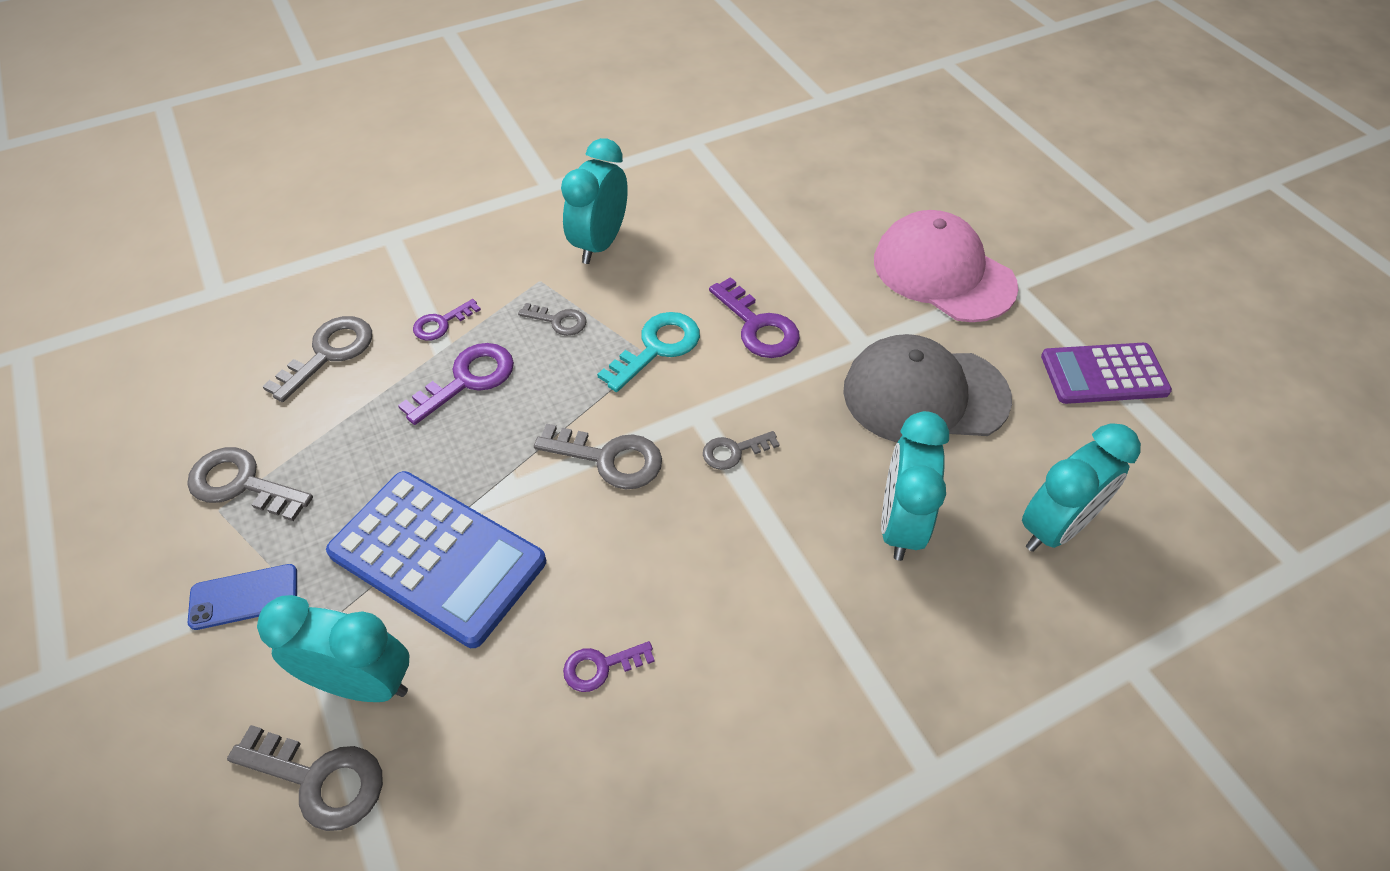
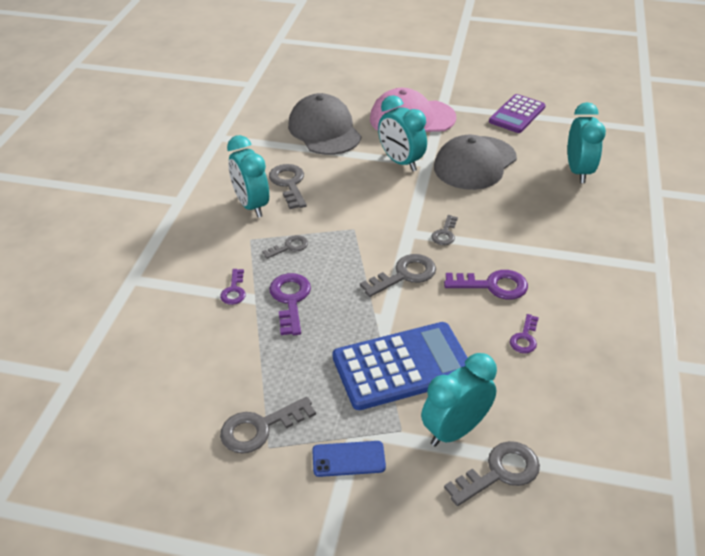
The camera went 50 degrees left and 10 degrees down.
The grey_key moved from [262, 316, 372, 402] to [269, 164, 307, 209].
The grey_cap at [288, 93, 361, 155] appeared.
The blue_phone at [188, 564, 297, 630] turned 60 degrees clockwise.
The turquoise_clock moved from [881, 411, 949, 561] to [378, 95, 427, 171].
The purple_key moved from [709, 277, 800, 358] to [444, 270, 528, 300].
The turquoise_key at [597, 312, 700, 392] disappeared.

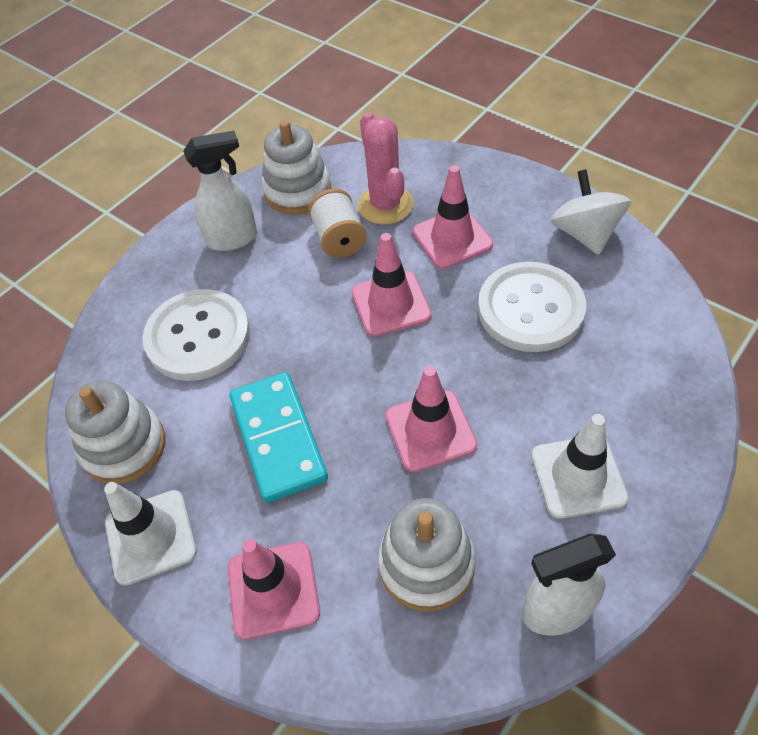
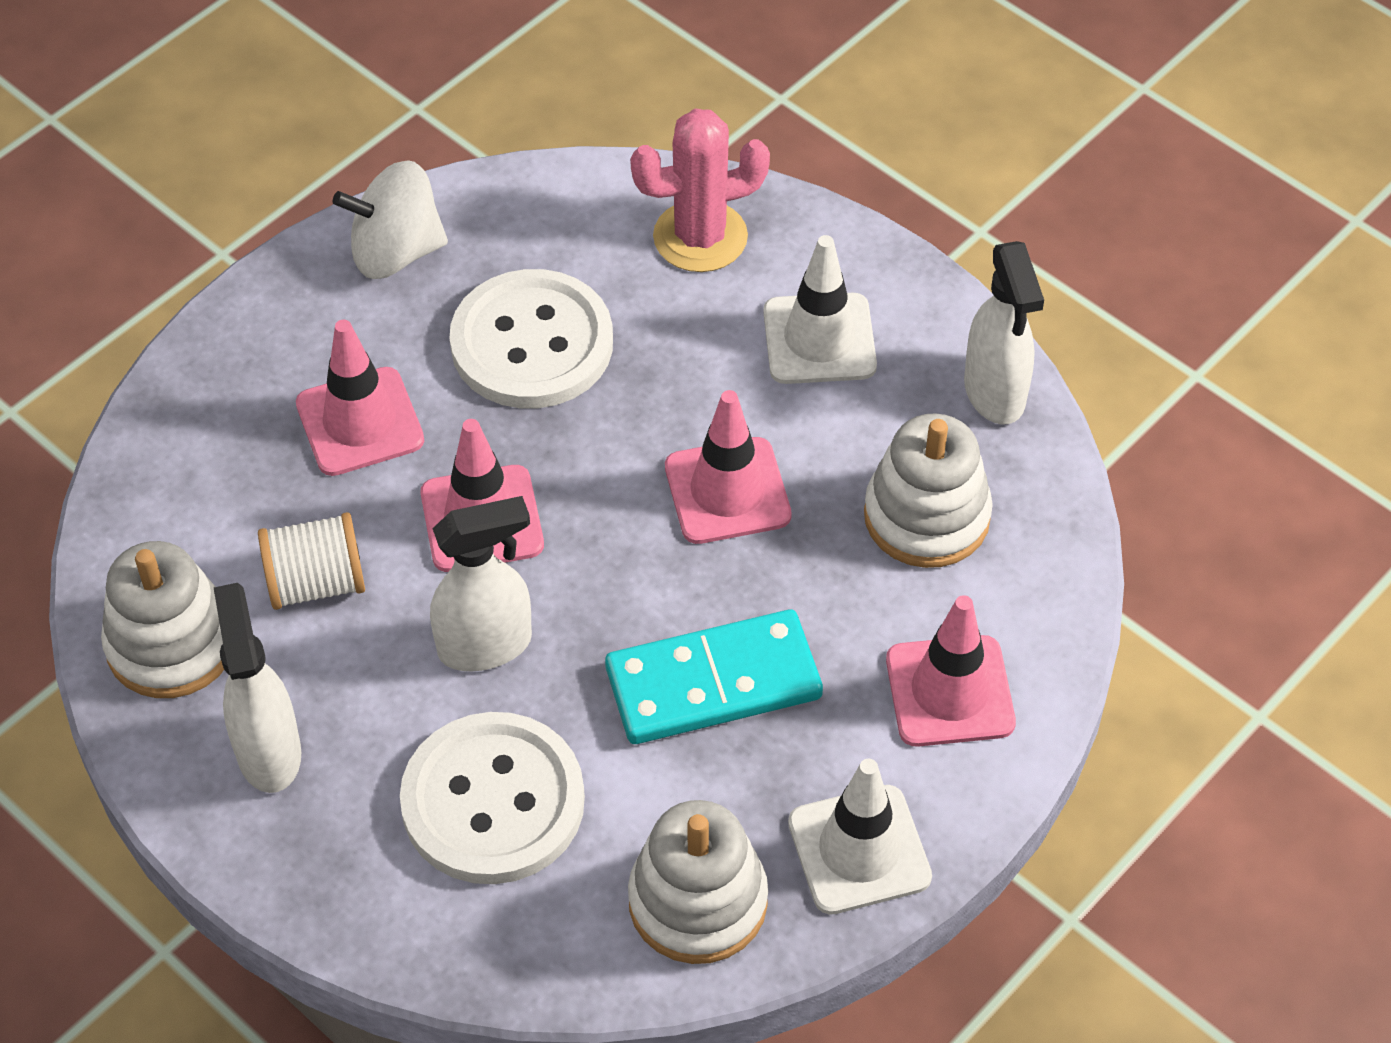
The camera went 90 degrees left and 0 degrees up.
The white_spray_bottle at [430, 496, 532, 671] appeared.
The pink_cactus moved from [358, 112, 414, 225] to [630, 108, 770, 272].

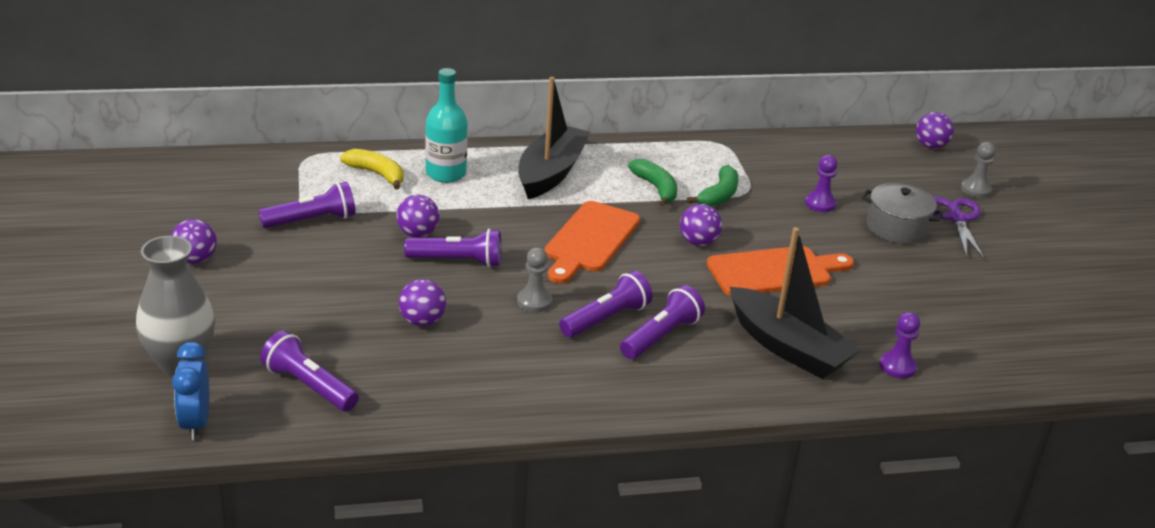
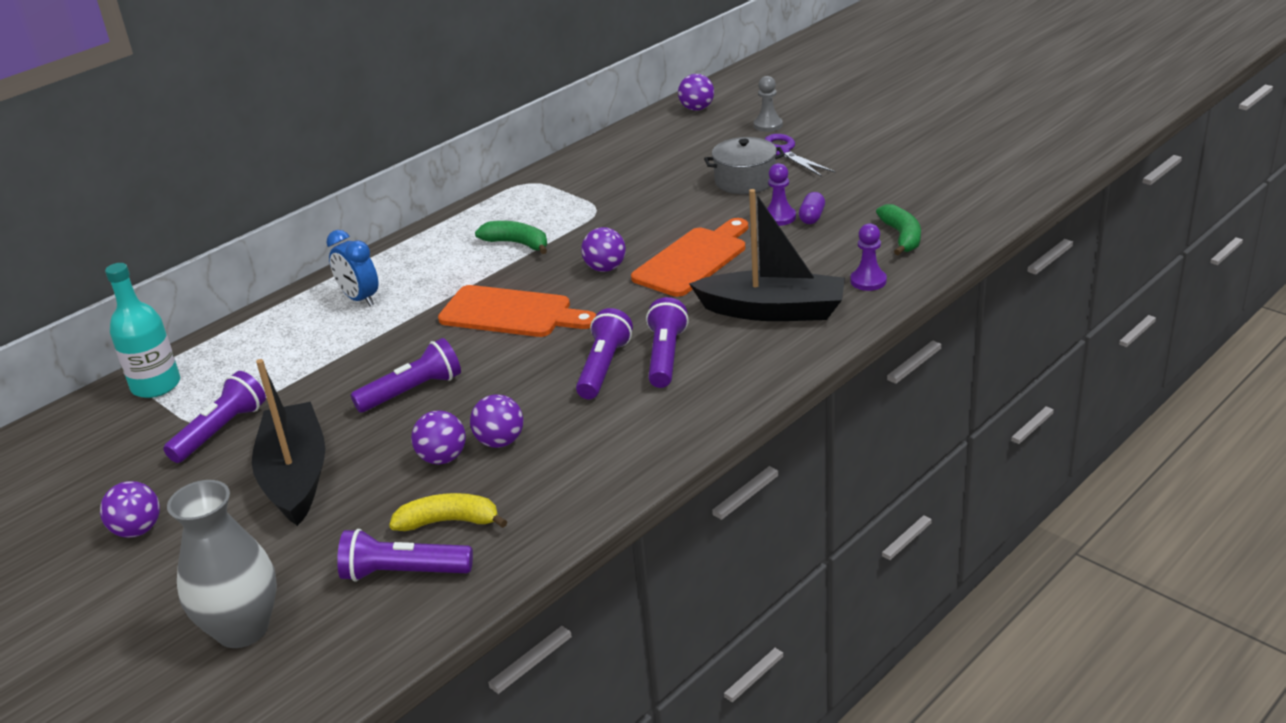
The camera went 30 degrees left and 0 degrees up.
The turquoise_bottle moved from [425, 68, 468, 183] to [105, 263, 180, 398].
The black_boat moved from [518, 77, 590, 199] to [252, 359, 326, 526].
The blue_clock moved from [172, 342, 209, 440] to [326, 230, 378, 306].
The yellow_banana moved from [340, 149, 403, 189] to [389, 493, 507, 531].
The orange_cutting_board at [544, 201, 640, 284] turned 60 degrees counterclockwise.
The purple_ball moved from [396, 195, 440, 238] to [470, 394, 523, 448].
The purple_pawn moved from [805, 155, 838, 212] to [767, 163, 796, 226].
The purple_capsule at [799, 192, 825, 224] appeared.
The green_banana moved from [687, 165, 738, 206] to [876, 204, 921, 256].
The grey_pawn at [517, 247, 552, 312] disappeared.

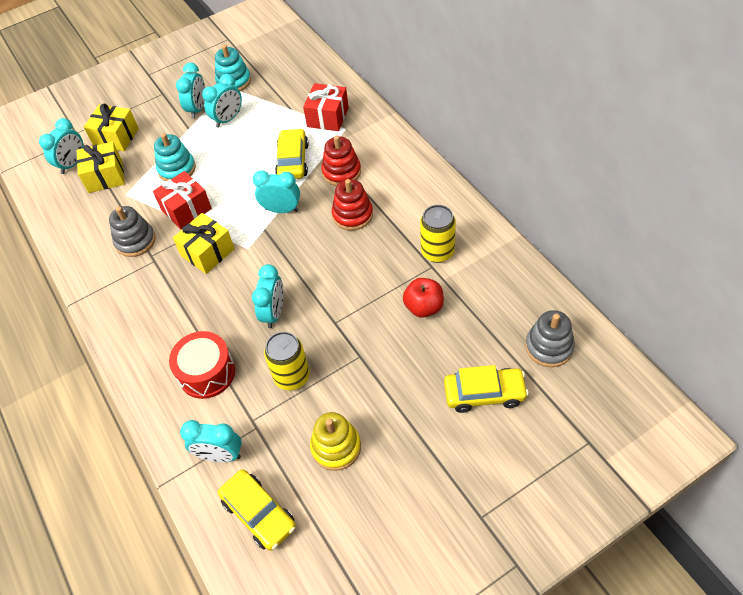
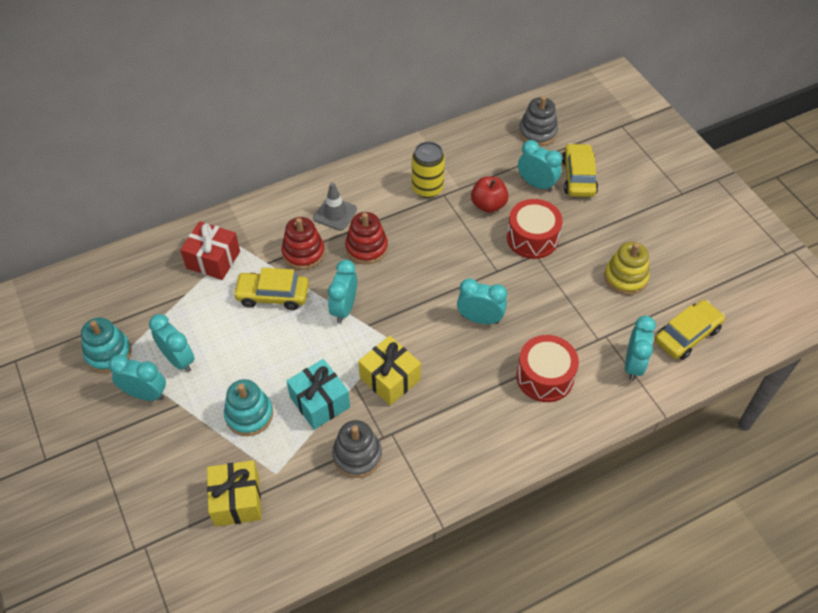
The camera went 90 degrees left and 0 degrees up.
The red_gift at [153, 171, 212, 229] became the turquoise_gift at [287, 359, 350, 430].
The grey_traffic_cone at [313, 182, 357, 231] appeared.
The red_drum at [507, 199, 562, 259] appeared.
The turquoise_clock moved from [39, 118, 83, 174] to [518, 140, 562, 192].
The yellow_gift at [84, 104, 139, 151] disappeared.
The yellow_can at [264, 332, 310, 390] disappeared.

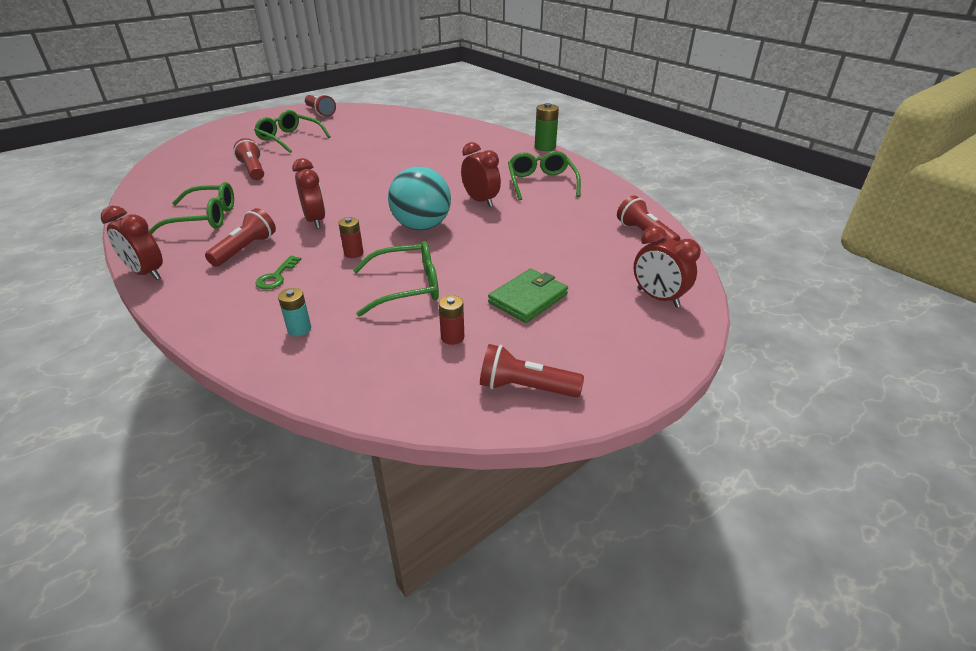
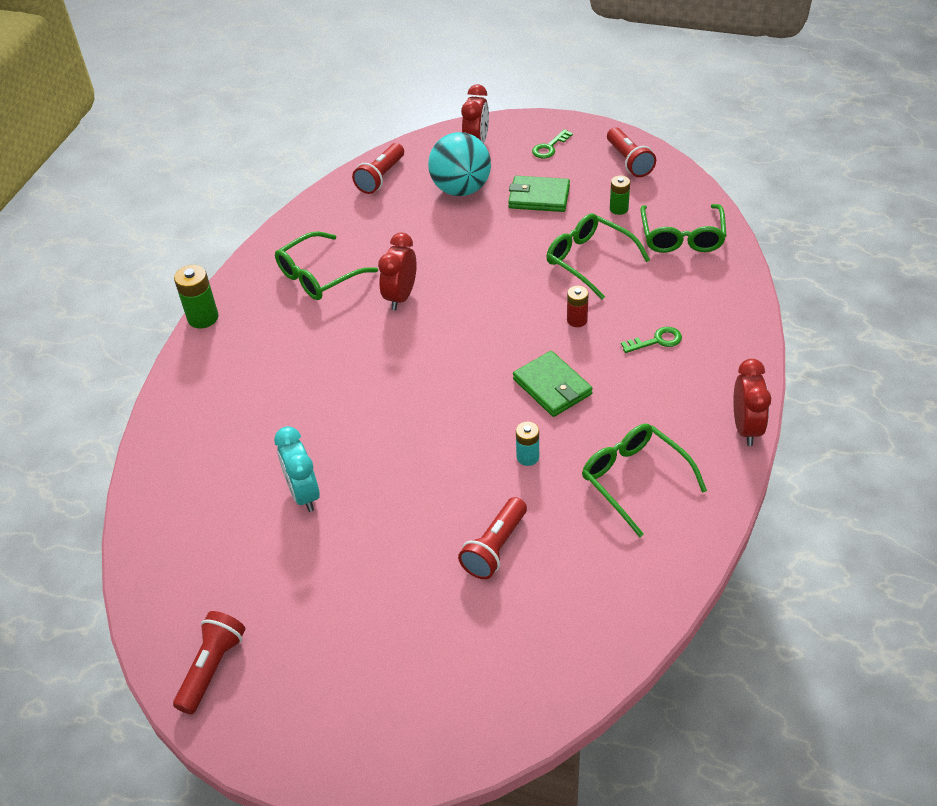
The camera went 120 degrees left and 10 degrees up.
The turquoise_clock at [274, 426, 320, 512] appeared.
The turquoise_ball moved from [388, 166, 451, 230] to [428, 132, 491, 196].
The red_clock at [292, 158, 325, 229] was replaced by the green_wallet at [513, 351, 593, 417].
The turquoise_battery moved from [278, 288, 311, 336] to [516, 421, 539, 466].
The green_key at [532, 129, 573, 158] appeared.
The red_battery at [439, 295, 464, 345] became the green_battery at [610, 176, 630, 215].
The green_glasses moved from [254, 110, 331, 153] to [640, 204, 726, 253].
The red_flashlight at [205, 208, 276, 267] disappeared.

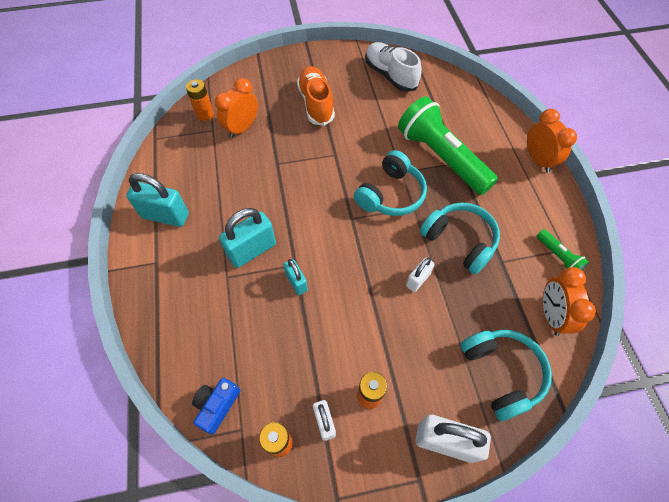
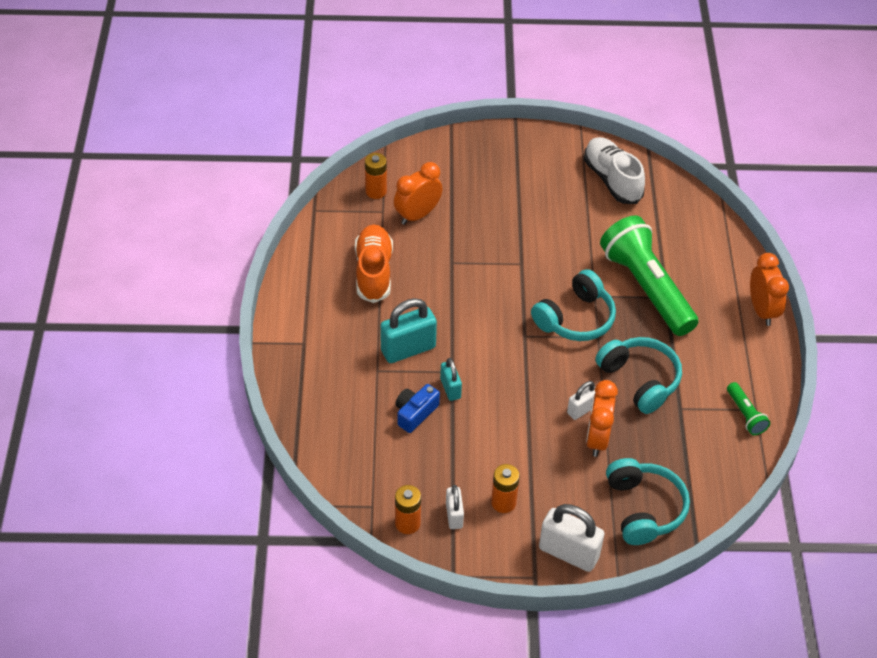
The camera went 10 degrees right and 10 degrees down.
The orange_shoe moved from [297, 66, 335, 126] to [355, 225, 393, 303].
The blue_camera moved from [192, 378, 240, 435] to [395, 384, 440, 433].
The orange_clock moved from [543, 267, 596, 336] to [586, 380, 618, 457].
The turquoise_padlock at [126, 173, 189, 227] disappeared.

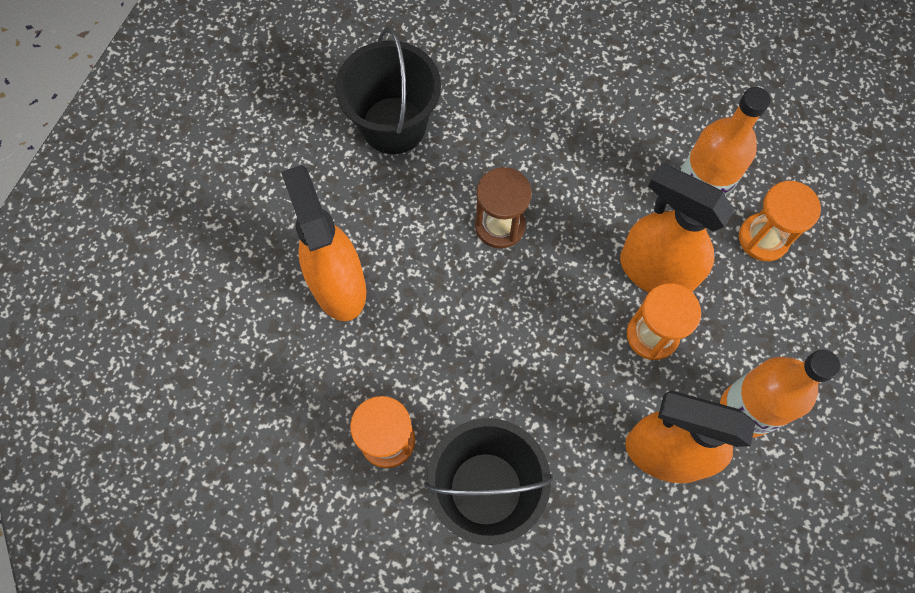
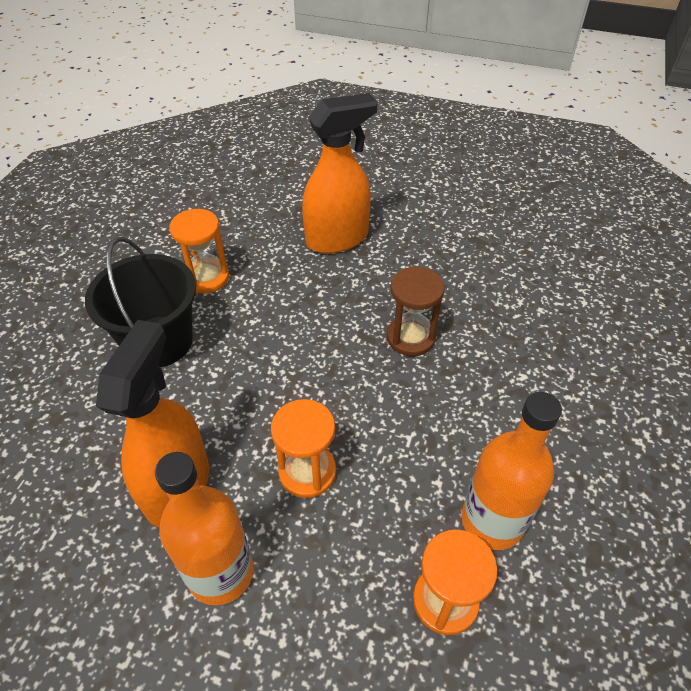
The camera went 85 degrees right and 20 degrees down.
The black_bucket at [335, 28, 441, 154] disappeared.
The orange_spray_bottle at [620, 163, 734, 293] disappeared.

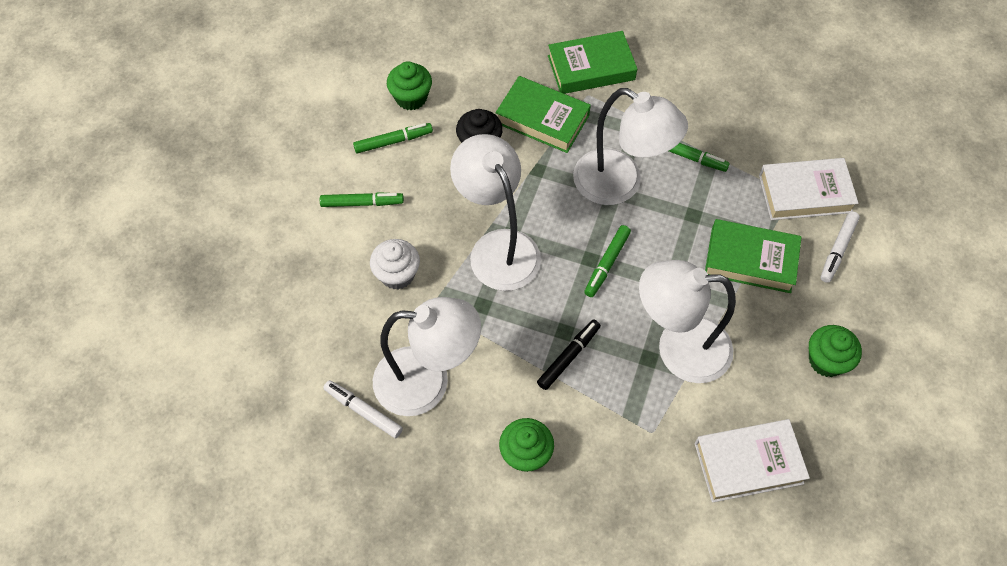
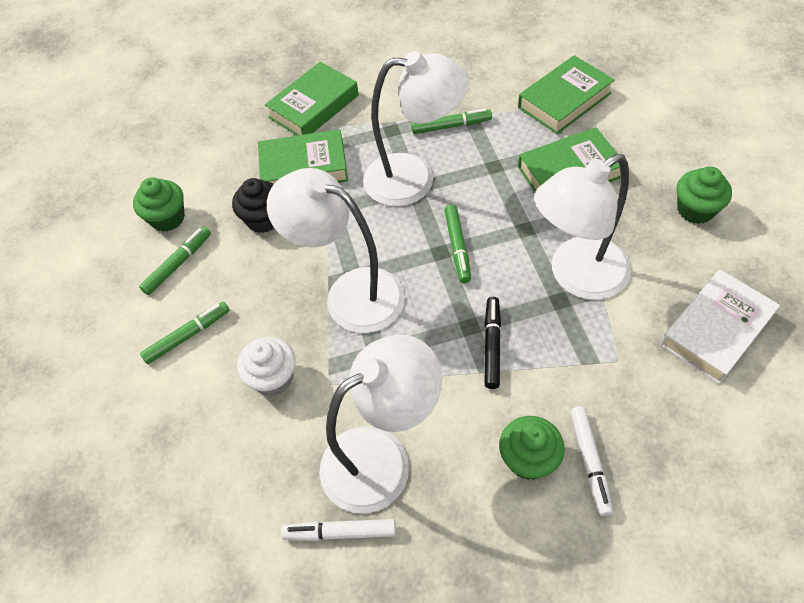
The camera went 30 degrees left and 5 degrees down.
The white_book at [759, 158, 859, 220] became the green_book at [518, 55, 615, 134].
The white_marker moved from [820, 211, 860, 283] to [570, 406, 613, 516].

